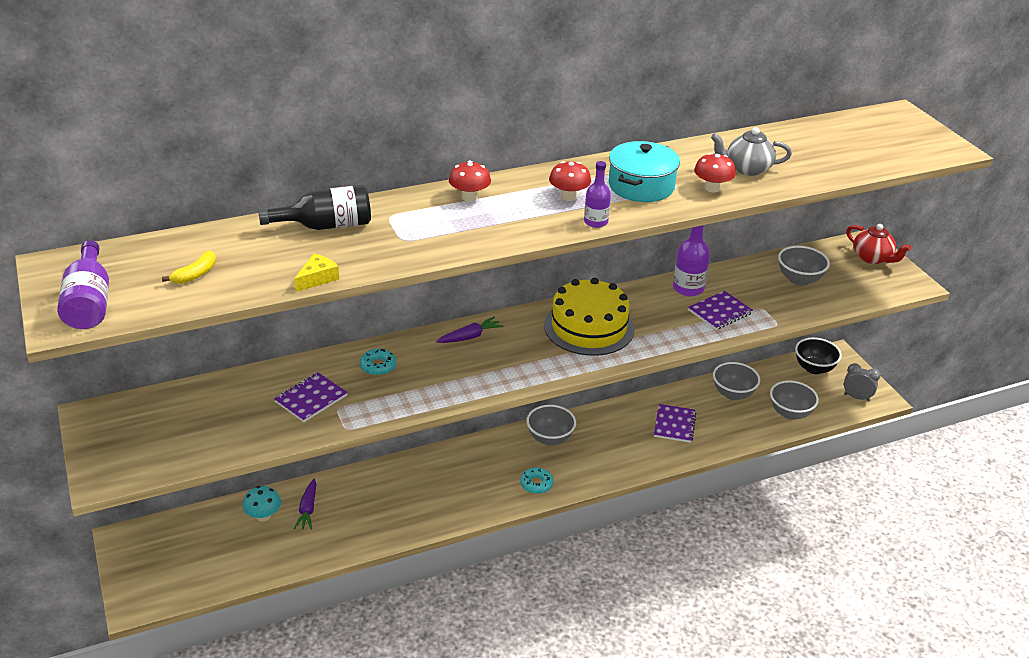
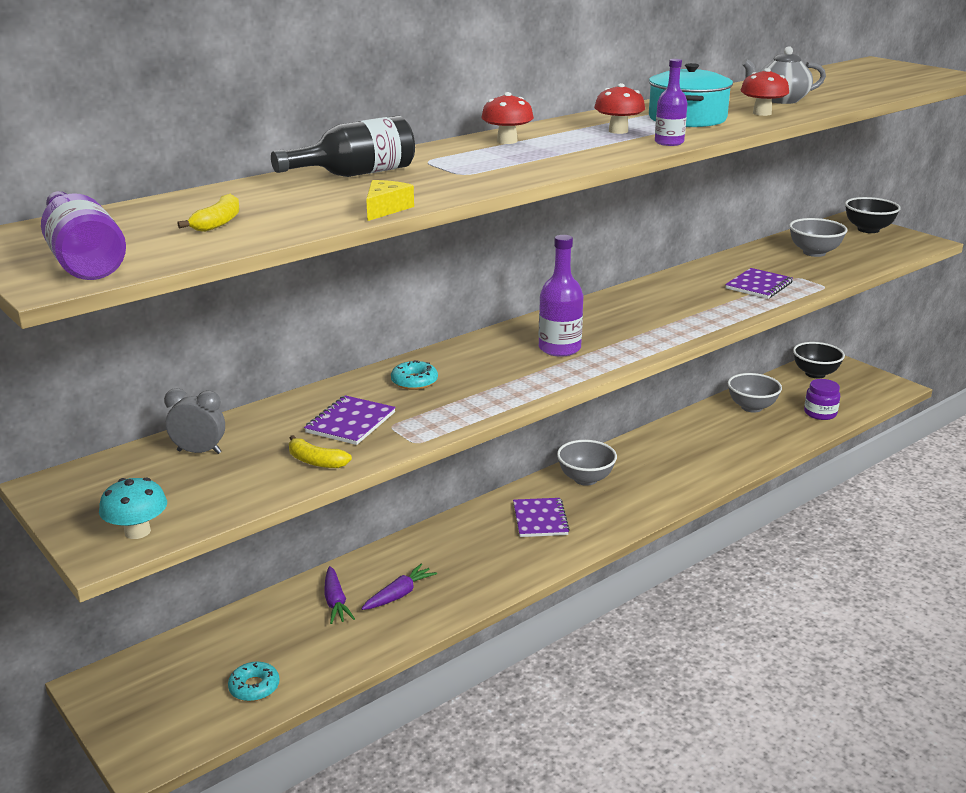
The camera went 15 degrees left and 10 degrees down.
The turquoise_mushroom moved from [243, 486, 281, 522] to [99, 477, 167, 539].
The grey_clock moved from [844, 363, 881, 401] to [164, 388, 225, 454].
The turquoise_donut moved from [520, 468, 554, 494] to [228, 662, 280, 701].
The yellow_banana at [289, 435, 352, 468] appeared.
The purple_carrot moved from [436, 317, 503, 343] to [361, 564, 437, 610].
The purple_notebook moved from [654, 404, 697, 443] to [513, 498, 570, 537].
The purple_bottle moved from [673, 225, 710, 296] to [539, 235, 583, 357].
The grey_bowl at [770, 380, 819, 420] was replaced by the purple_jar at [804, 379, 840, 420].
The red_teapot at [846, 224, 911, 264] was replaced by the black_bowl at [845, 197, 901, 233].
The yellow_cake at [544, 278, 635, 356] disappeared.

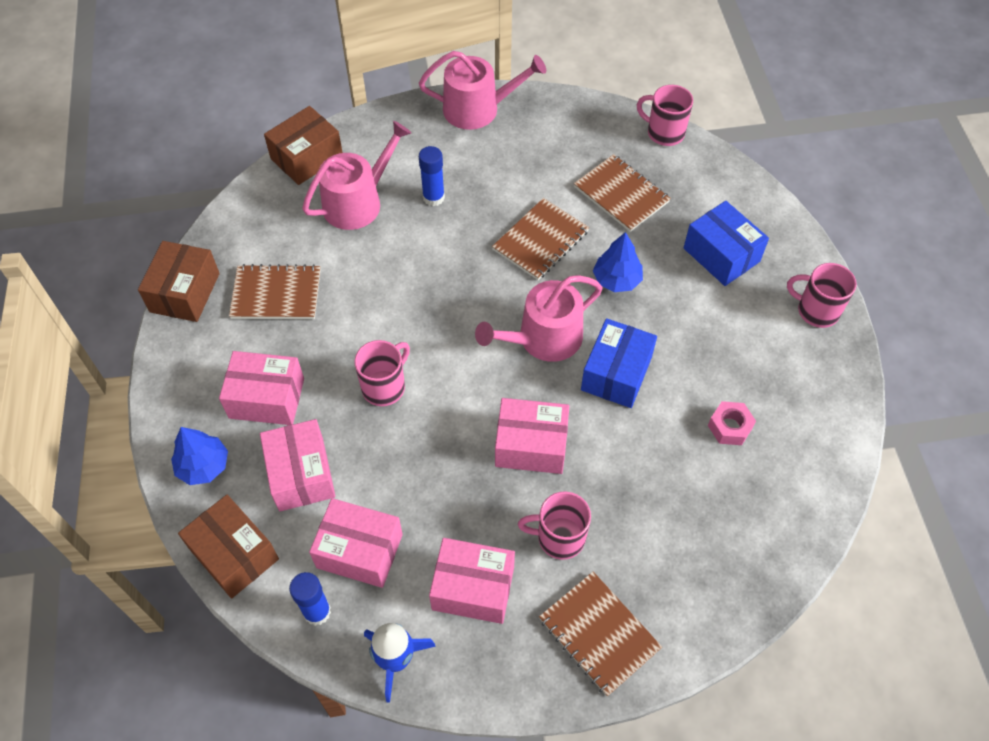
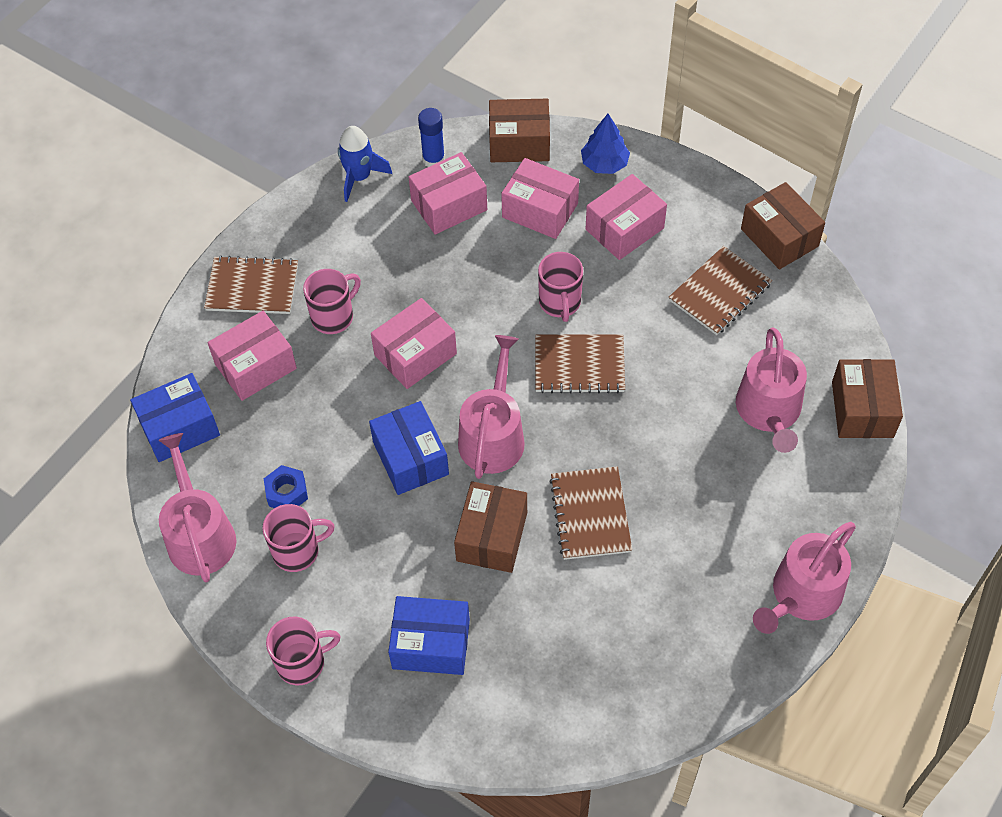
The camera went 135 degrees right and 0 degrees up.
The blue_box at [130, 373, 220, 462] appeared.
The pink_watering_can at [159, 433, 236, 582] appeared.
The pink_box moved from [429, 538, 515, 624] to [208, 311, 297, 401].
The pink_mug moved from [637, 85, 693, 146] to [262, 504, 335, 572].
The pink_nut at [708, 401, 756, 445] became the blue_nut at [264, 465, 308, 508].
The blue_tree at [593, 232, 643, 292] was replaced by the brown_box at [454, 481, 527, 573].
The brown_notebook moved from [574, 154, 671, 232] to [535, 335, 625, 393].
The blue_glue_stick at [419, 146, 445, 206] disappeared.

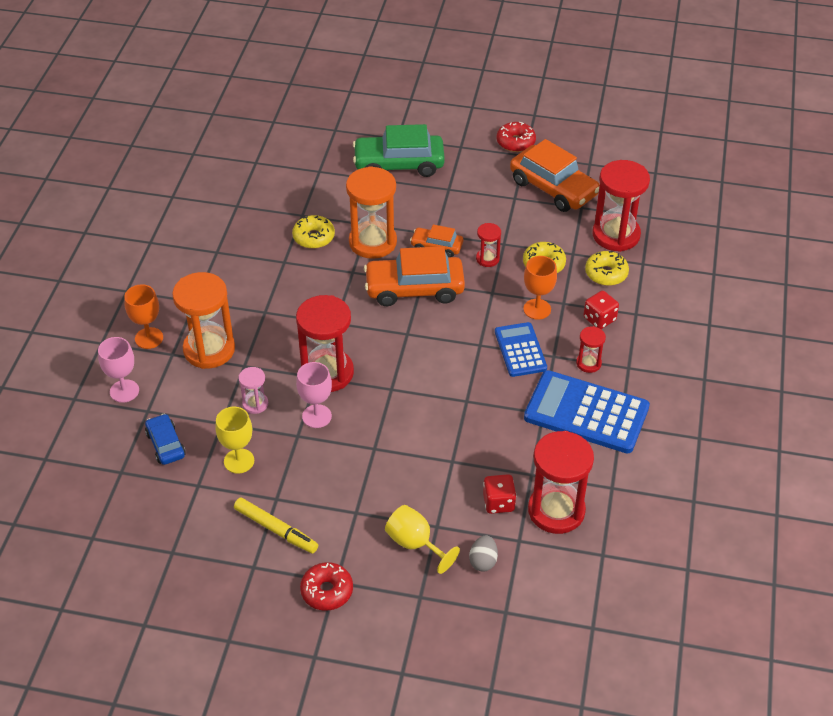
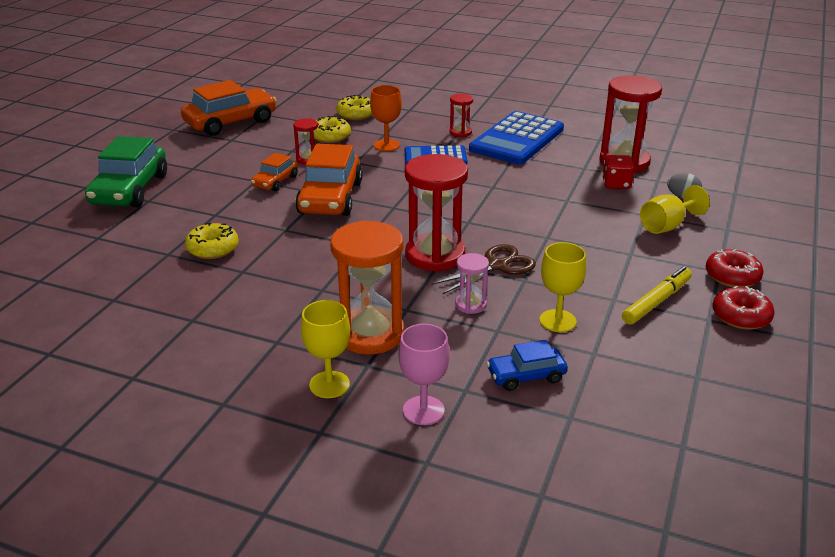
The camera went 80 degrees left and 15 degrees down.
The orange_goblet at [124, 284, 163, 349] became the yellow_goblet at [301, 300, 350, 398].
The pink_goblet at [296, 362, 332, 428] was replaced by the brown_scissors at [432, 244, 536, 294].
The red_donut moved from [497, 122, 536, 152] to [712, 286, 775, 330].
The orange_hourglass at [346, 166, 397, 259] disappeared.
The red_dice at [583, 291, 619, 329] disappeared.
The red_hourglass at [592, 160, 650, 252] disappeared.

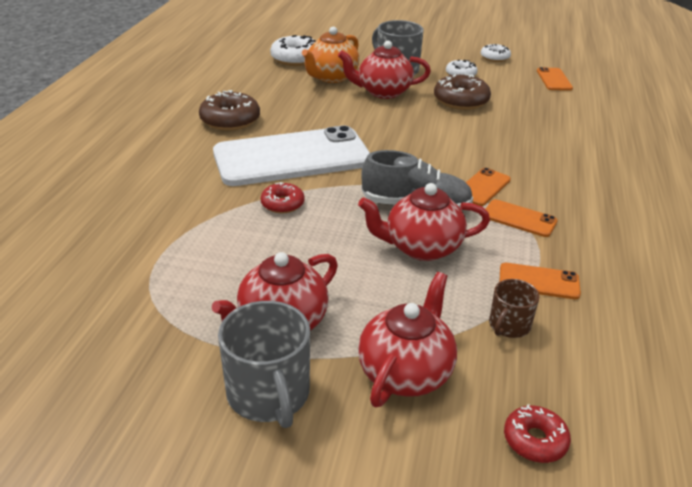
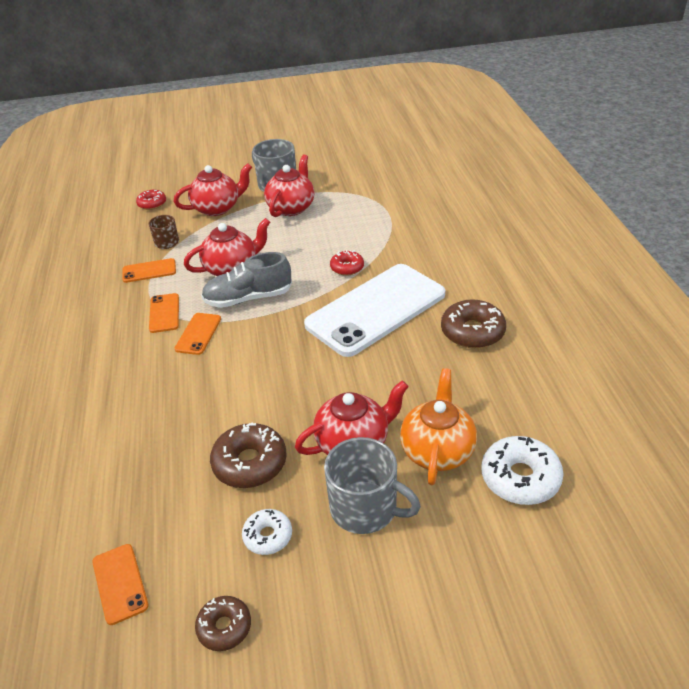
The camera went 160 degrees right and 5 degrees up.
The orange_phone at [485, 199, 558, 237] turned 75 degrees clockwise.
The red_teapot at [358, 272, 457, 407] turned 120 degrees counterclockwise.
The white_donut at [481, 44, 511, 62] became the brown_donut at [195, 596, 251, 651].

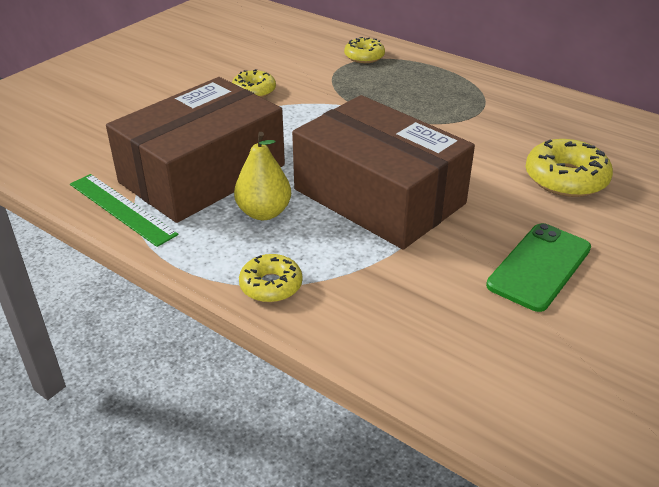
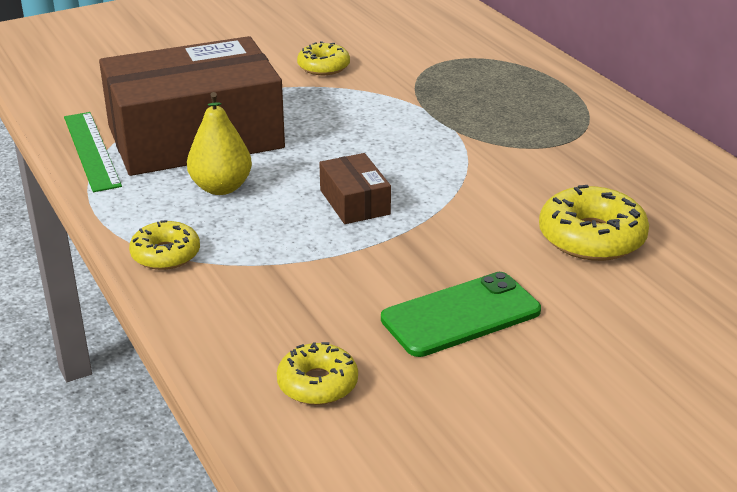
The camera went 25 degrees right and 5 degrees down.
The yellow_donut moved from [344, 37, 385, 63] to [277, 342, 358, 405].
The brown_box at [292, 95, 475, 250] changed to 0.41 times the size.

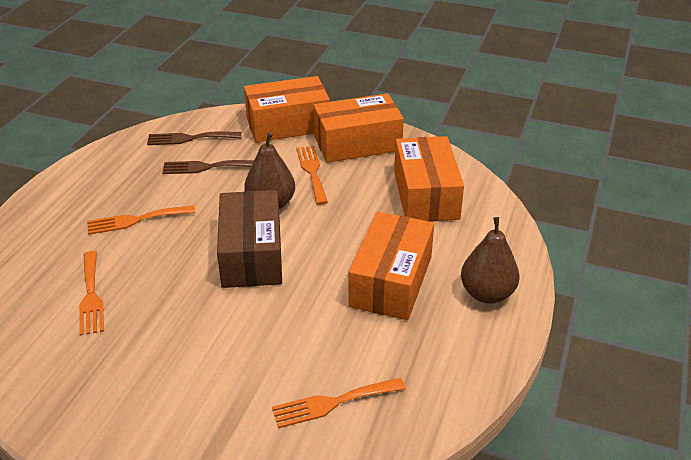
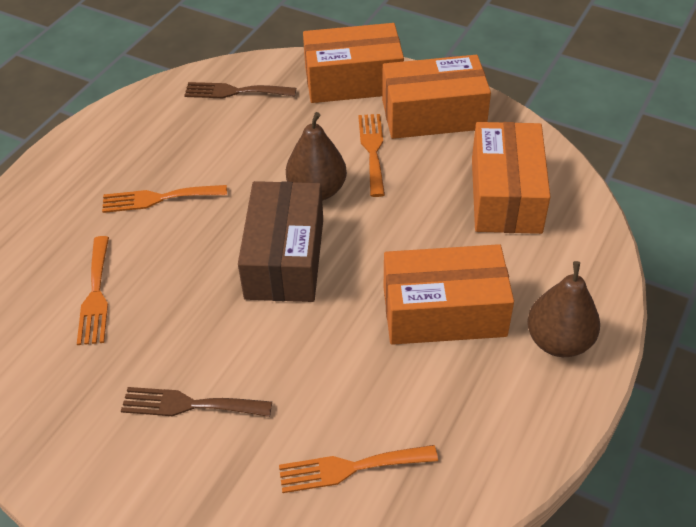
The camera went 10 degrees right and 10 degrees up.
The brown_fork moved from [162, 160, 254, 174] to [121, 387, 272, 417].
The orange_box at [348, 212, 434, 320] turned 60 degrees clockwise.

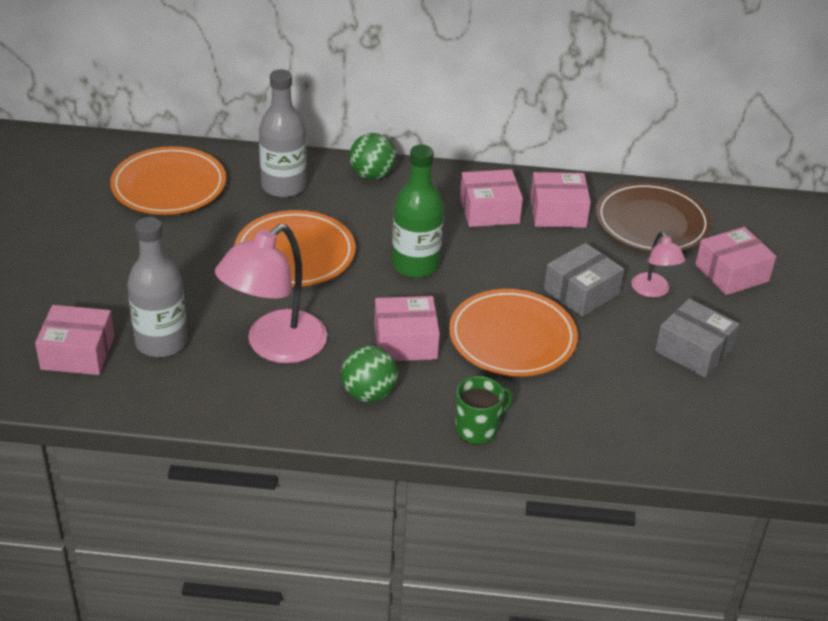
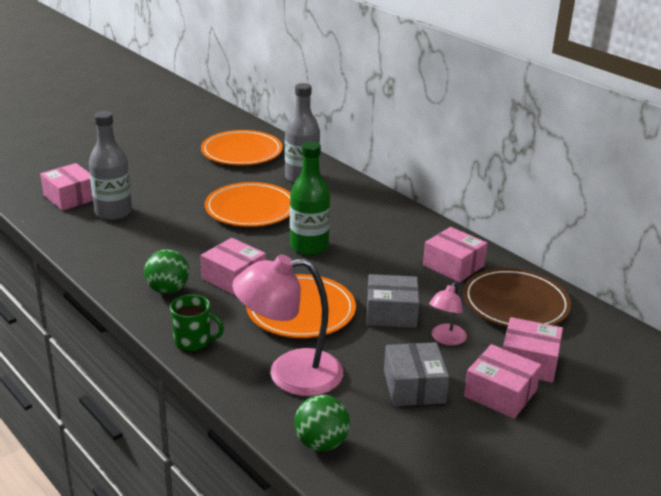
The camera went 45 degrees right and 10 degrees down.
The pink_lamp moved from [215, 224, 327, 363] to [232, 254, 343, 396].
The green_ball moved from [349, 133, 396, 180] to [294, 395, 350, 451].
The pink_box moved from [460, 169, 523, 227] to [464, 344, 541, 419].

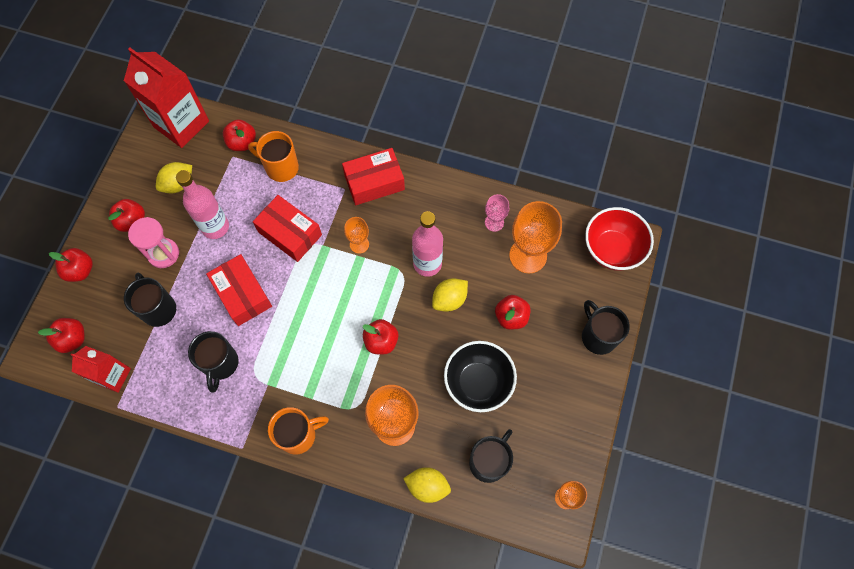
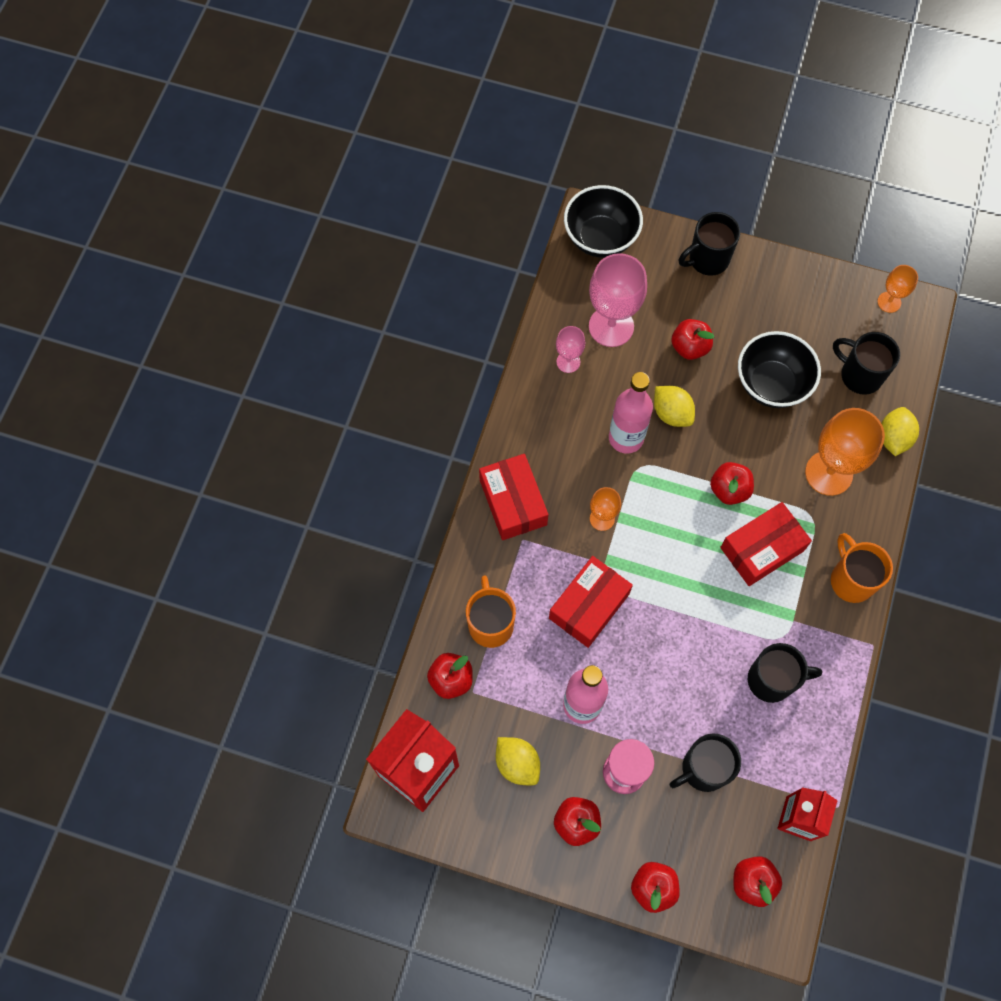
The camera went 90 degrees left and 0 degrees up.
The orange_mug at [248, 131, 299, 182] turned 150 degrees clockwise.
The red_bowl at [585, 207, 654, 271] became the black_bowl at [564, 185, 643, 258].
The orange_goblet at [509, 201, 562, 273] became the pink_goblet at [589, 253, 647, 347].
The red_box moved from [206, 254, 272, 326] to [720, 502, 812, 586].

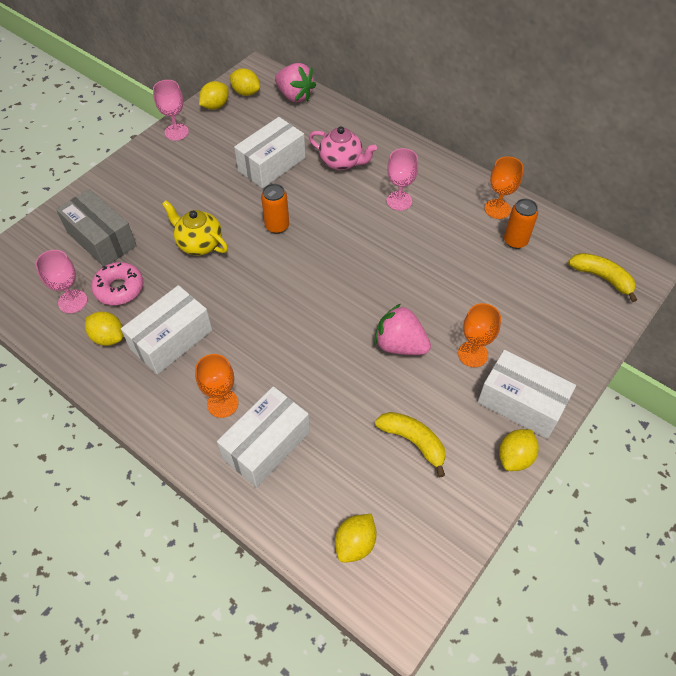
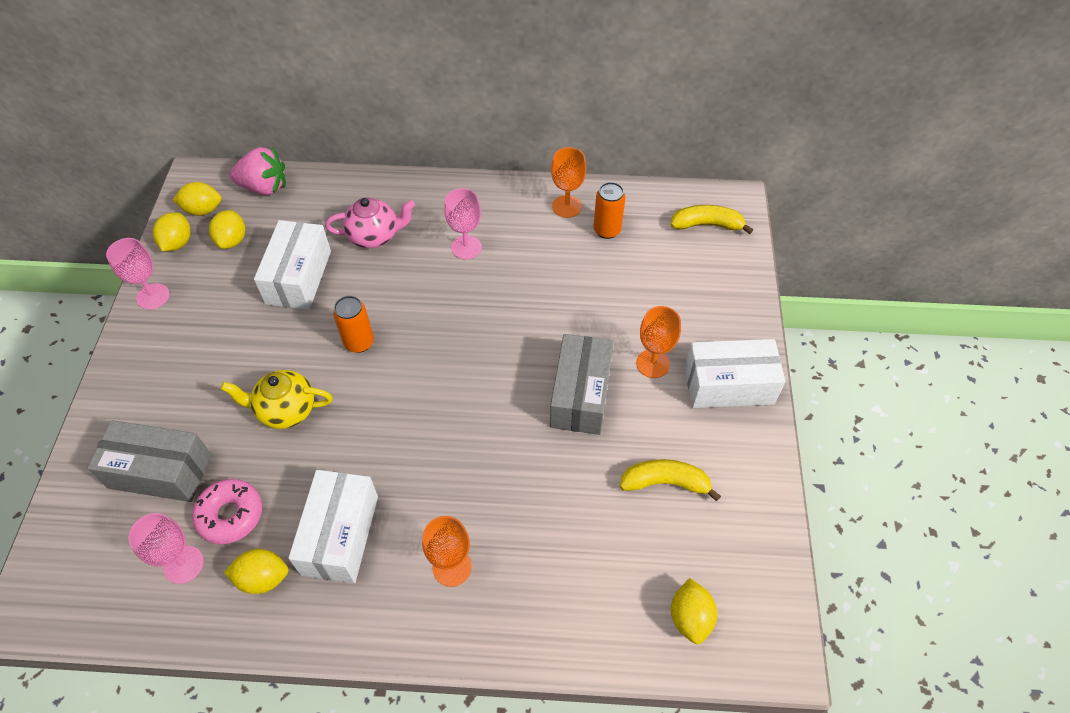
The camera went 35 degrees left and 0 degrees up.
The yellow_lemon moved from [499, 429, 539, 471] to [209, 210, 245, 249].
The pink_strawberry at [374, 304, 431, 355] was replaced by the grey_box at [550, 334, 614, 435].
The white_box at [217, 386, 310, 488] disappeared.

